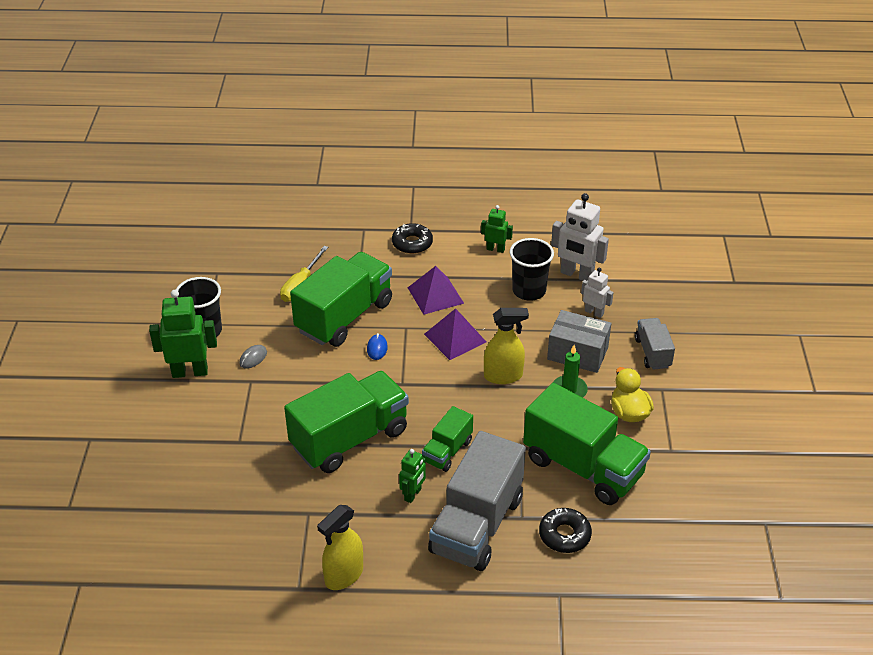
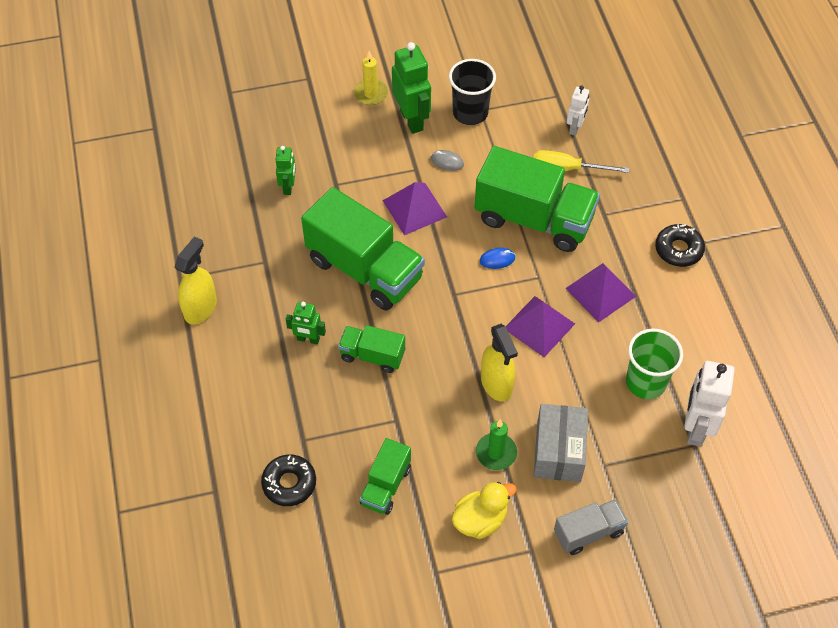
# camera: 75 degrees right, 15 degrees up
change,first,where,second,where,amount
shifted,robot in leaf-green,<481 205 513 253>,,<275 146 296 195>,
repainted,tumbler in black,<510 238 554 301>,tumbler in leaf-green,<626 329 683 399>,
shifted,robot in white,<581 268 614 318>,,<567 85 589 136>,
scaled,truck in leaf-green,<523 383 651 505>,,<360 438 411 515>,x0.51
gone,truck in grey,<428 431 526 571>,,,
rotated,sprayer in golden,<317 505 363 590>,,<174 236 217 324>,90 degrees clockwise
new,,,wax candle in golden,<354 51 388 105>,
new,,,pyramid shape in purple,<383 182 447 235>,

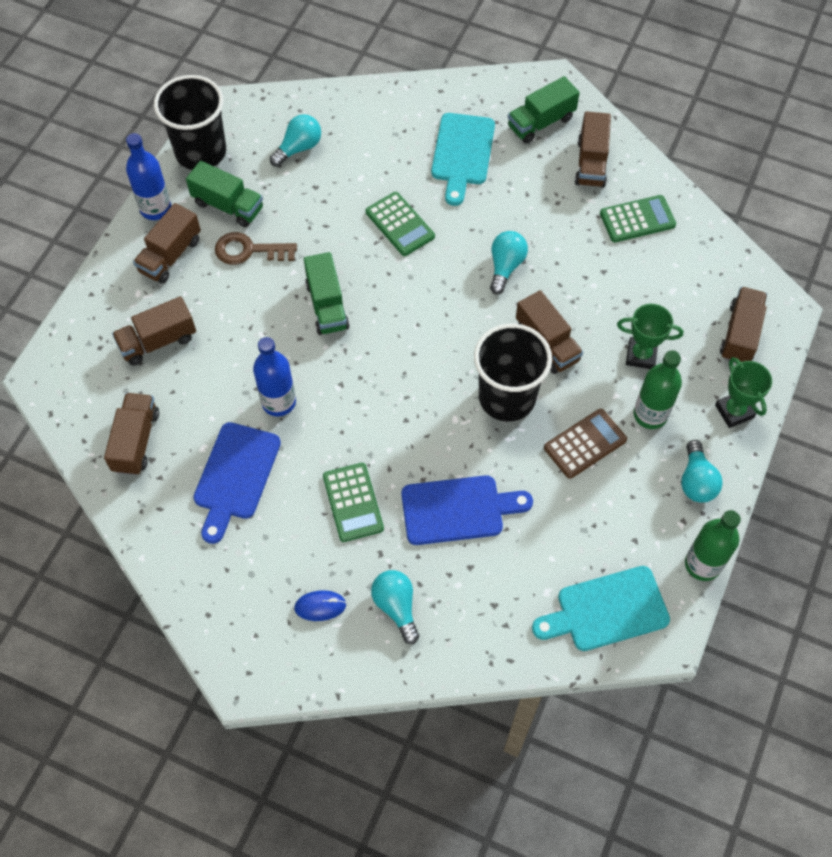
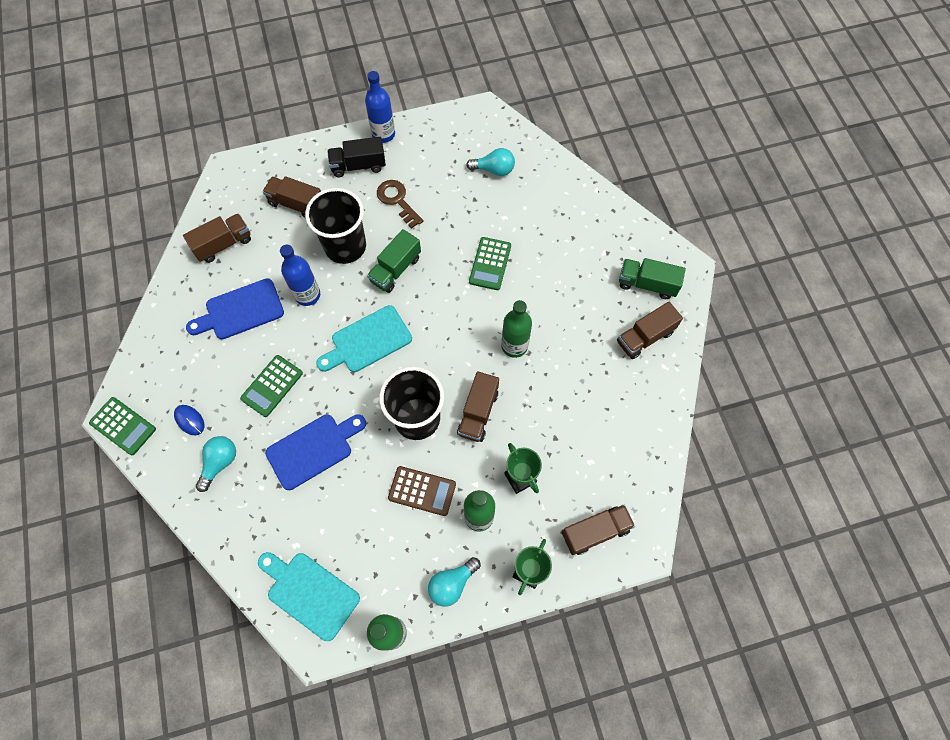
# camera: 50 degrees right, 5 degrees up
change,first,where,second,where,amount
shifted,tumbler in black,<154 75 226 170>,,<305 188 366 264>,
shifted,bread board in teal,<431 113 495 206>,,<316 305 412 372>,
gone,truck in leaf-green,<186 161 263 227>,,,
shifted,pocket calculator in leaf-green,<600 195 676 242>,,<89 397 156 455>,
repainted,truck in dark brown,<133 203 201 284>,truck in black,<327 137 386 177>,
swapped,light bulb in teal,<490 231 528 294>,bottle in leaf-green,<501 300 532 358>,
rotated,bread board in blue,<401 475 533 545>,,<265 414 366 490>,75 degrees counterclockwise

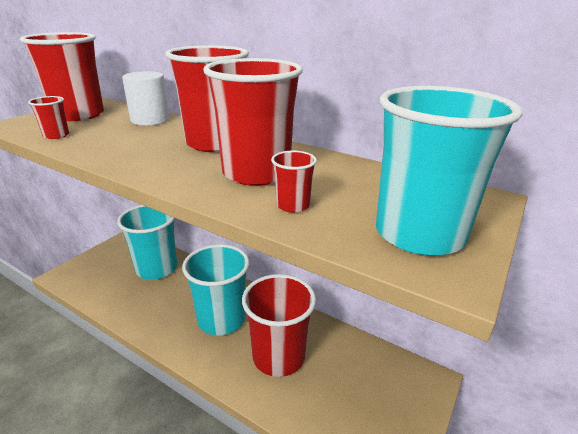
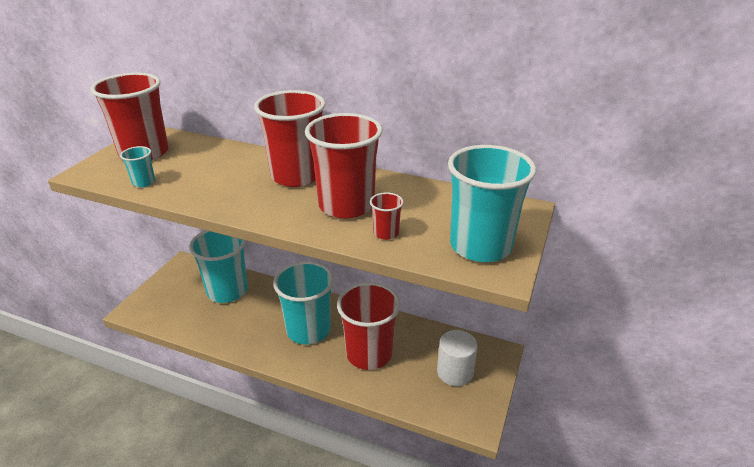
# camera: 10 degrees left, 5 degrees up
change,first,where,second,where,amount
shifted,cylinder shape in white,<122 71 170 126>,,<437 330 478 386>,
repainted,tumbler in red,<28 96 69 139>,tumbler in teal,<120 146 155 187>,

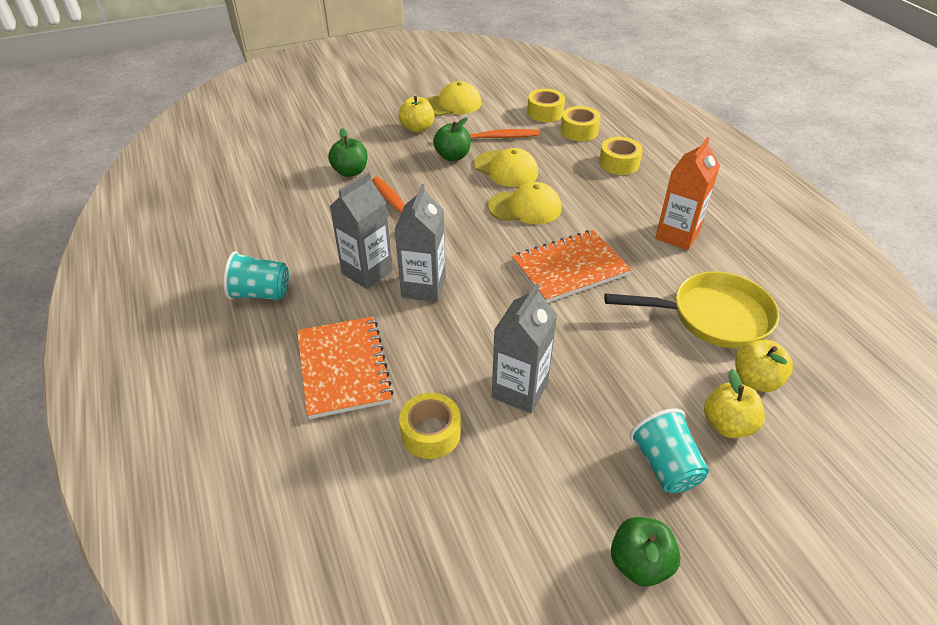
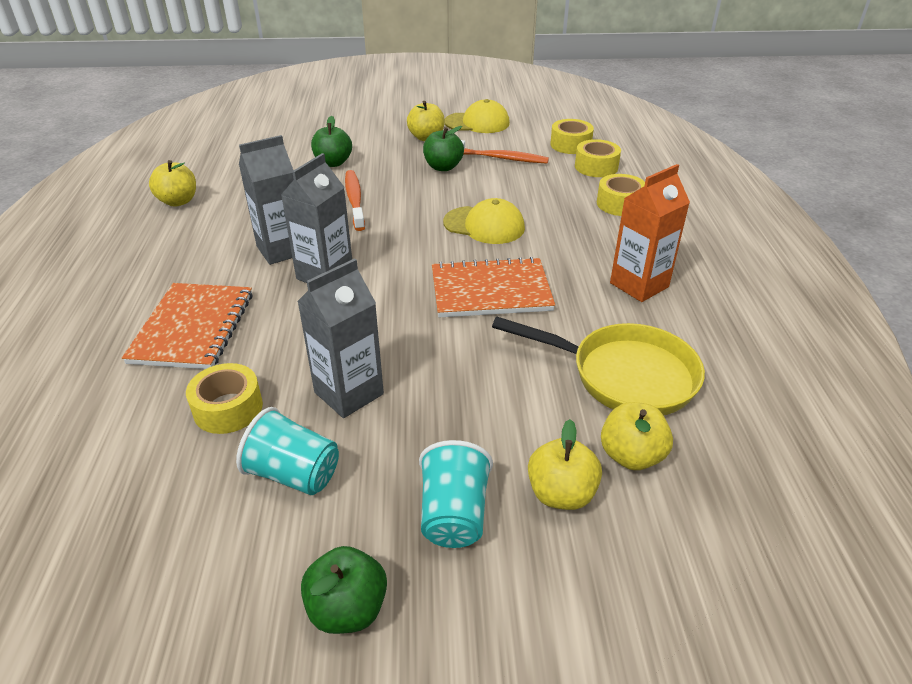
# camera: 20 degrees right, 5 degrees down
change,first,where,second,where,amount
gone,cap in golden,<474 148 538 187>,,,
shifted,tumbler in teal,<224 251 289 300>,,<236 407 339 495>,
new,,,toy apple in golden,<149 160 196 206>,

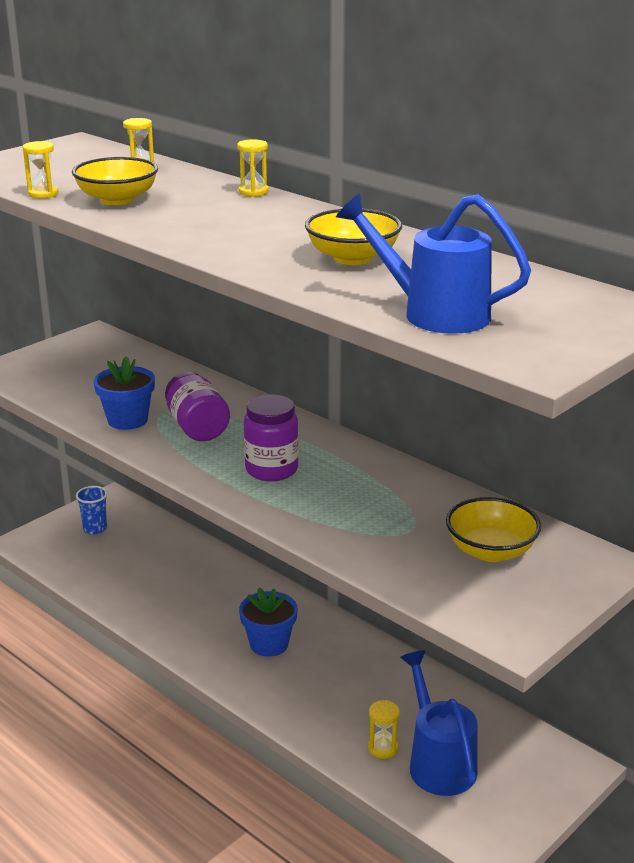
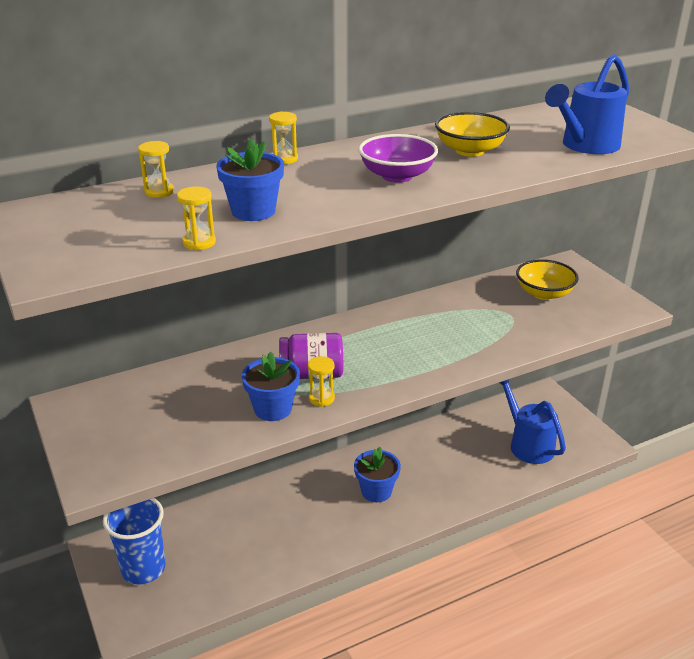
# camera: 70 degrees left, 5 degrees up
change,first,where,second,where,amount
swapped,serving bowl in golden,<72 157 158 205>,plant pot in blue,<216 138 284 221>,
gone,preserve jar in purple,<244 394 299 481>,,,
scaled,tumbler in blue,<76 486 107 534>,,<103 498 166 584>,x1.81
rotated,sprinkling can in blue,<400 650 478 796>,,<499 379 566 464>,60 degrees clockwise
shifted,sandglass in golden,<368 700 400 759>,,<308 356 335 407>,
new,,,serving bowl in purple,<359 134 438 183>,

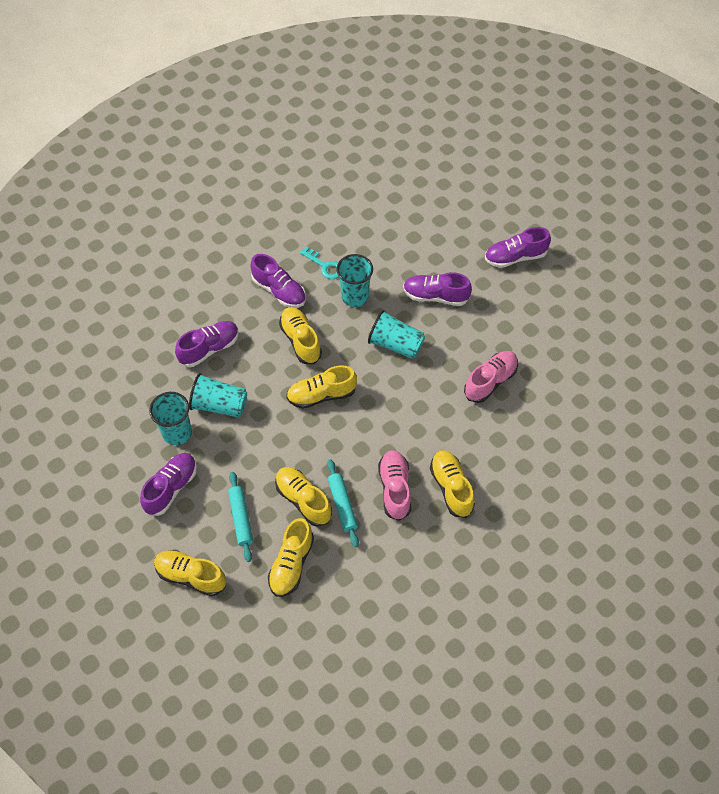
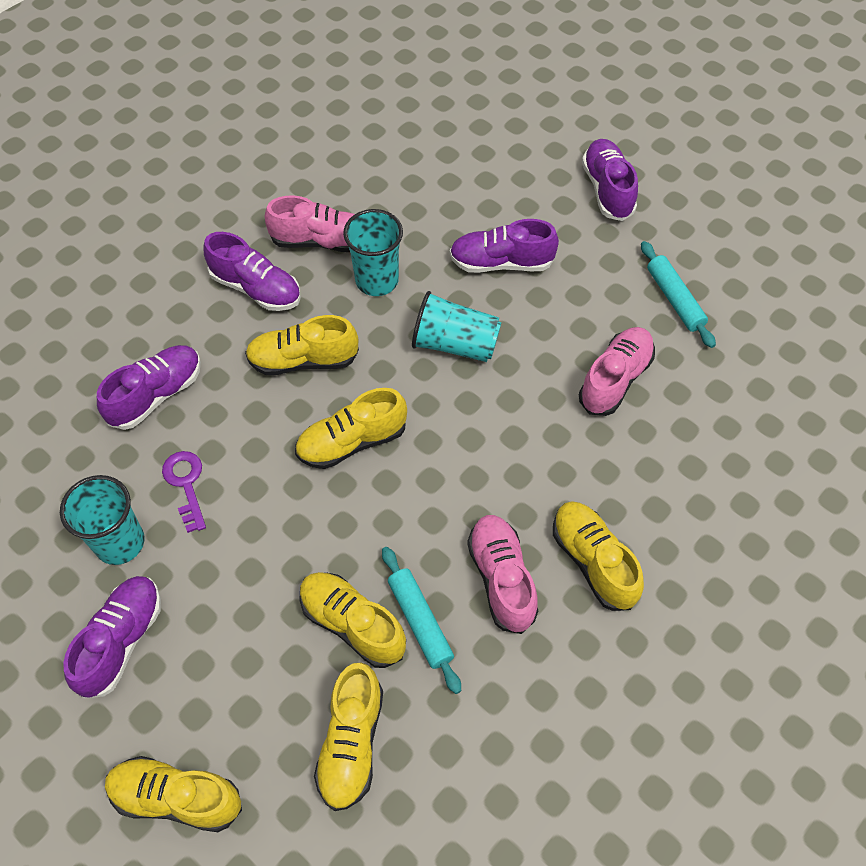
# camera: 10 degrees left, 0 degrees up
change,first,where,second,where,amount
rotated,sneaker in purple,<485 227 551 268>,,<582 139 638 221>,105 degrees clockwise
swapped,door key in teal,<300 246 339 279>,sneaker in rosy,<265 195 355 252>,
rotated,sneaker in golden,<279 307 322 364>,,<245 315 359 375>,60 degrees counterclockwise
swapped,tumbler in teal,<189 373 247 417>,door key in purple,<162 451 206 533>,
shifted,pastry roller in teal,<228 472 253 562>,,<641 241 716 348>,

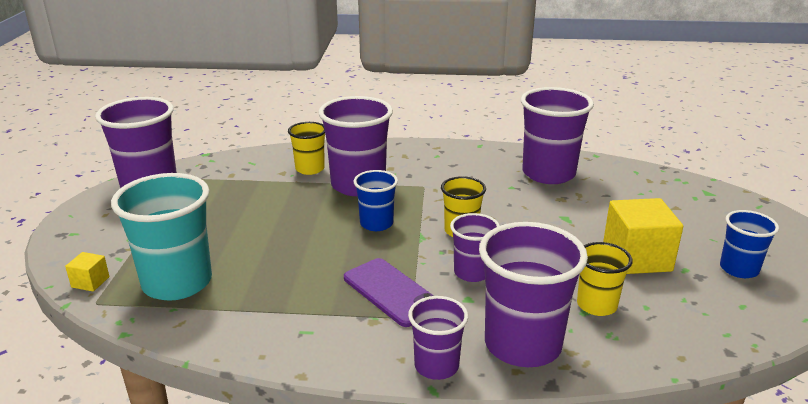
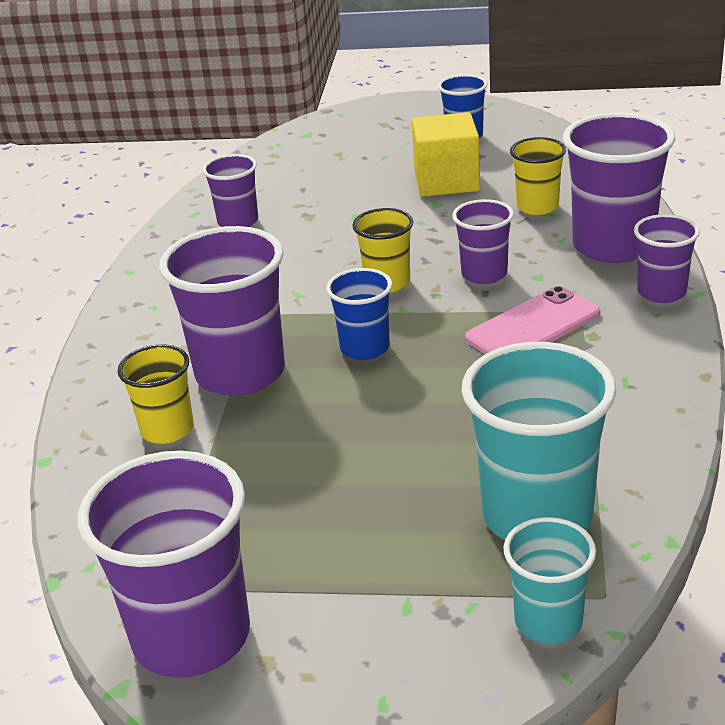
# camera: 85 degrees left, 5 degrees up
change,first,where,second,where,amount
scaled,tumbler in purple,<521 87 594 184>,,<202 154 258 227>,x0.56
swapped,solid cube in golden,<65 252 110 291>,tumbler in teal,<503 517 596 644>,
repainted,phone in purple,<344 258 434 327>,phone in rosy,<465 286 600 354>,

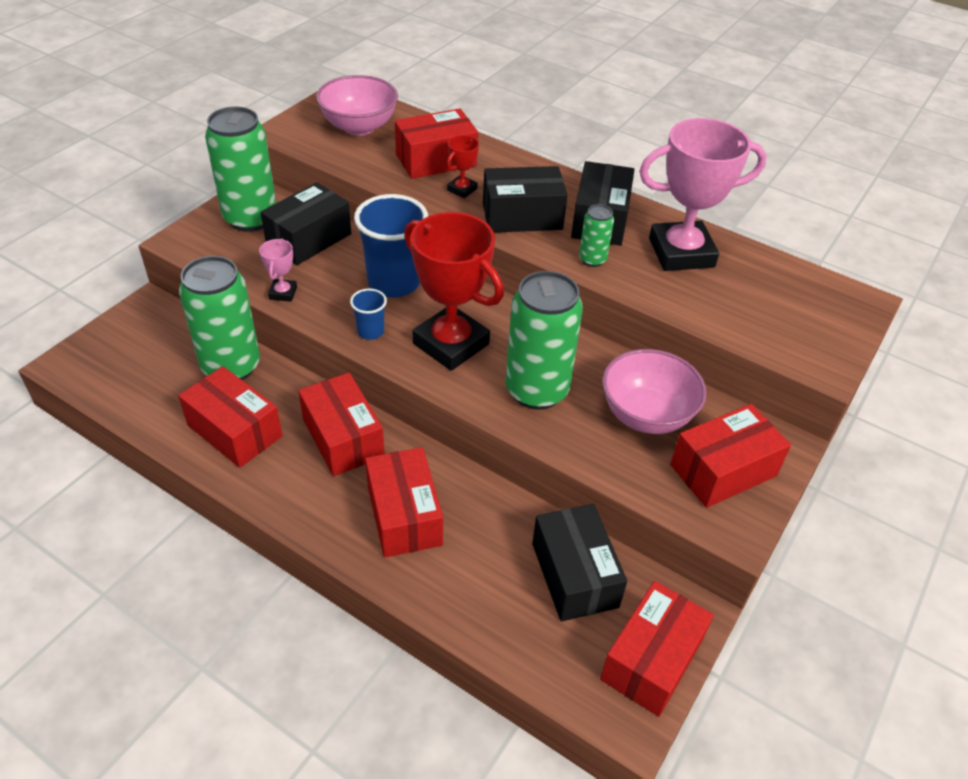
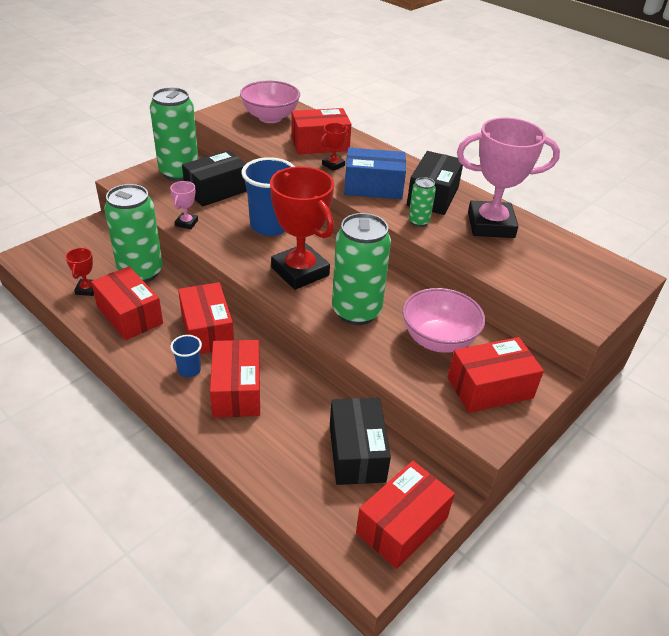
# camera: 10 degrees right, 5 degrees down
change,first,where,second,where,amount
repainted,package in black,<483 166 568 233>,package in blue,<344 148 406 199>,
shifted,tumbler in blue,<350 288 387 340>,,<170 335 202 377>,
new,,,prize cup in red,<65 247 94 296>,

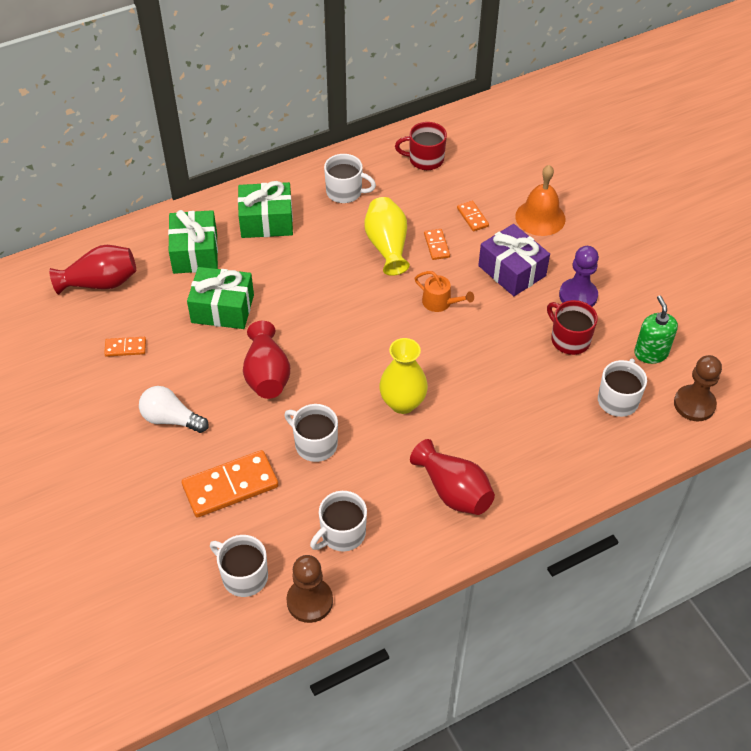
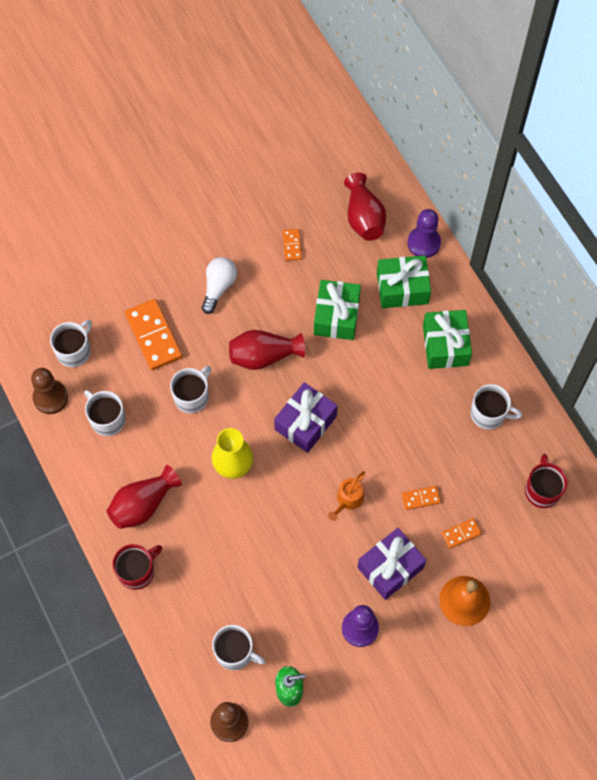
# camera: 90 degrees right, 15 degrees up
change,first,where,second,where,amount
rotated,mug in white,<324 154 376 203>,,<471 384 522 430>,90 degrees counterclockwise
gone,vase in golden,<364 197 410 276>,,,
shifted,mug in red,<547 300 598 355>,,<112 544 162 590>,
new,,,chess pawn in purple,<407 209 441 258>,
new,,,wrapped gift in purple,<274 382 338 453>,

